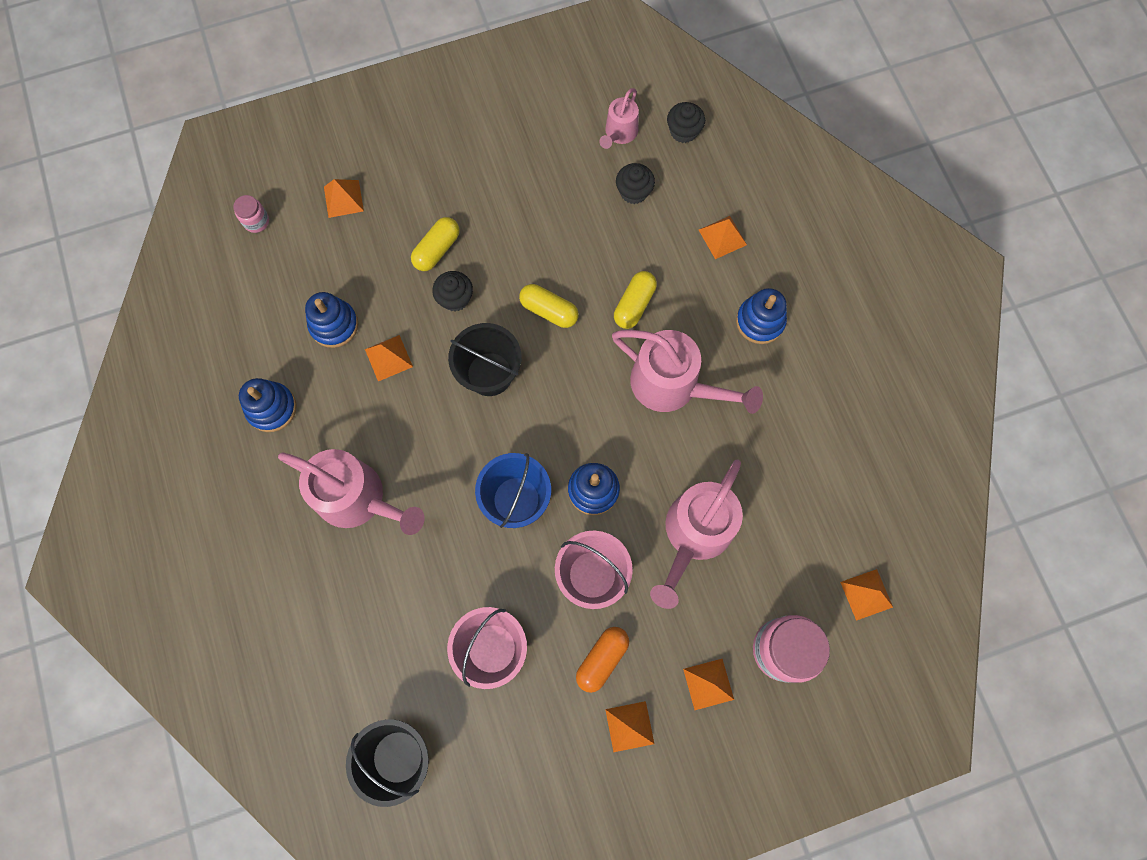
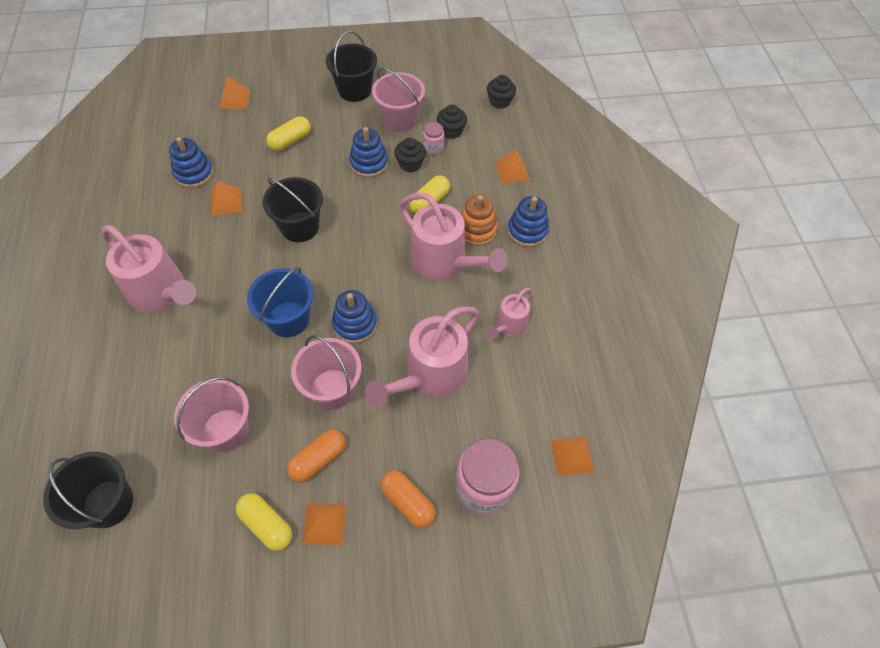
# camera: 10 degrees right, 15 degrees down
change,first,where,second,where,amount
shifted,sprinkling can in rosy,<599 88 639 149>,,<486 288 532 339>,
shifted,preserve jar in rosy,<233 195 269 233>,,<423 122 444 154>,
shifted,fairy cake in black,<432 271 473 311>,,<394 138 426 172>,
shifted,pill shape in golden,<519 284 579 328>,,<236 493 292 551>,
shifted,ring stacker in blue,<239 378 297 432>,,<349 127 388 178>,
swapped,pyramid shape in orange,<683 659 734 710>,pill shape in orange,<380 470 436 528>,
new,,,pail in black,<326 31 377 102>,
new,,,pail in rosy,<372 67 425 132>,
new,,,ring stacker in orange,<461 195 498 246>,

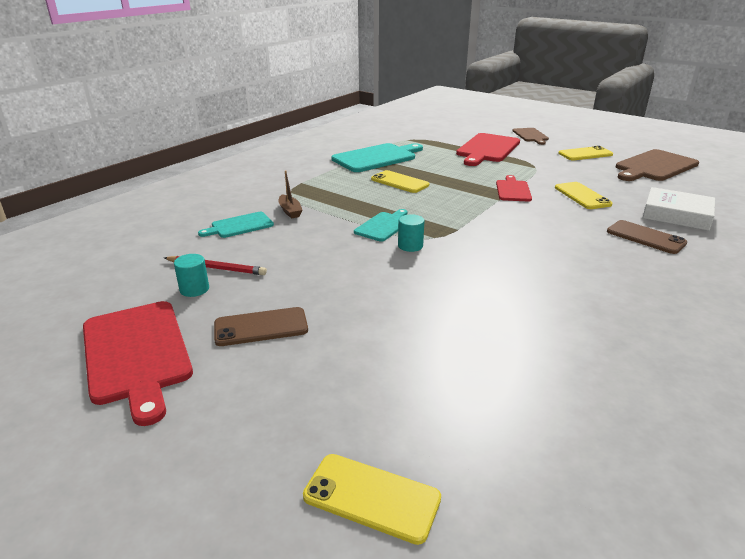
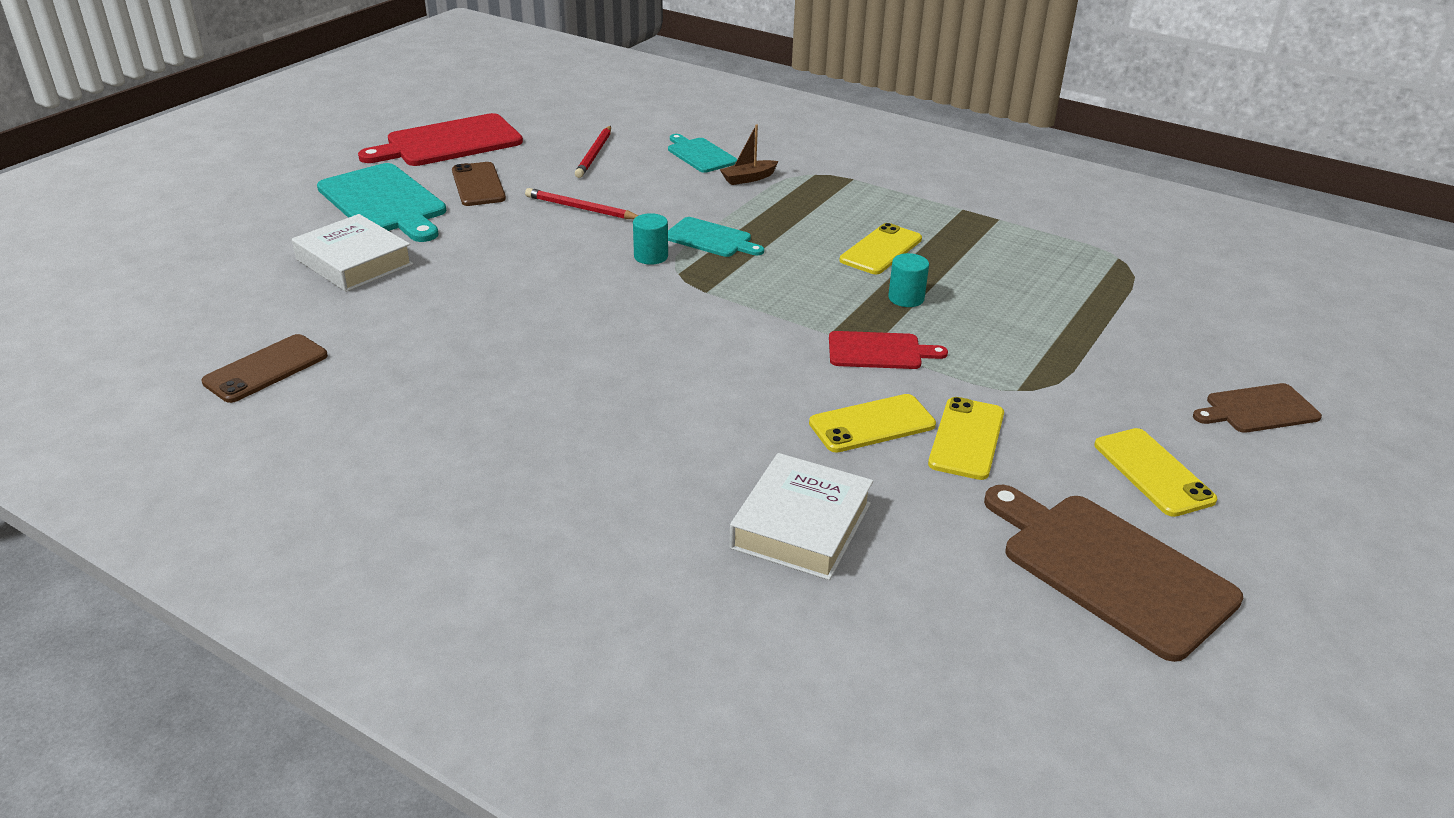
# camera: 85 degrees right, 5 degrees up
change,first,where,second,where,amount
gone,bread board in red,<456 133 520 166>,,,
shifted,bread board in teal,<331 143 423 172>,,<317 163 446 242>,
shifted,phone in dark brown,<607 220 687 254>,,<201 334 328 403>,
shifted,cylinder shape in teal,<174 254 209 297>,,<888 253 929 307>,
shifted,phone in golden,<303 454 441 545>,,<928 397 1004 480>,
new,,,pencil in red,<525 188 639 219>,
new,,,hardcover in white,<292 214 413 292>,

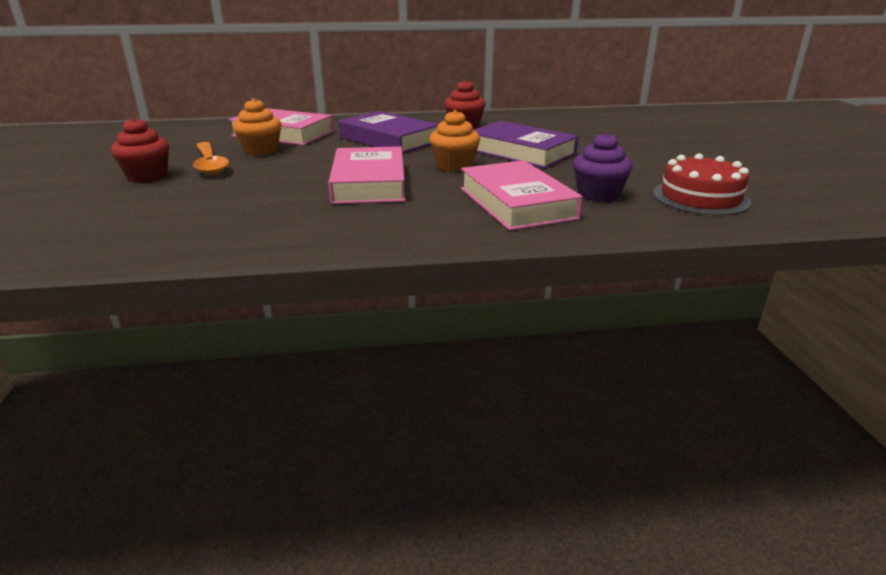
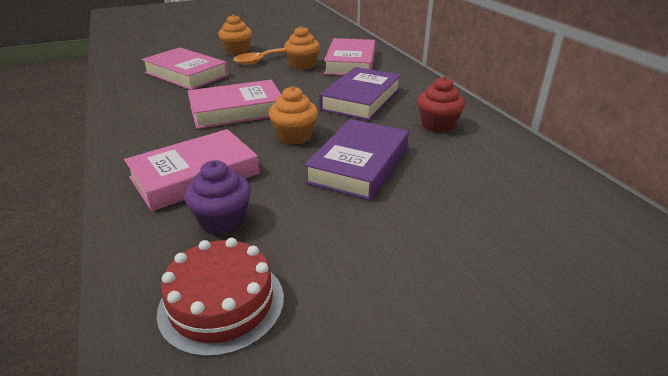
# camera: 75 degrees right, 5 degrees up
change,first,where,second,where,amount
repainted,fairy cake in red,<111 118 169 183>,fairy cake in orange,<218 14 252 55>,
new,,,hardcover in rosy,<142 47 228 90>,

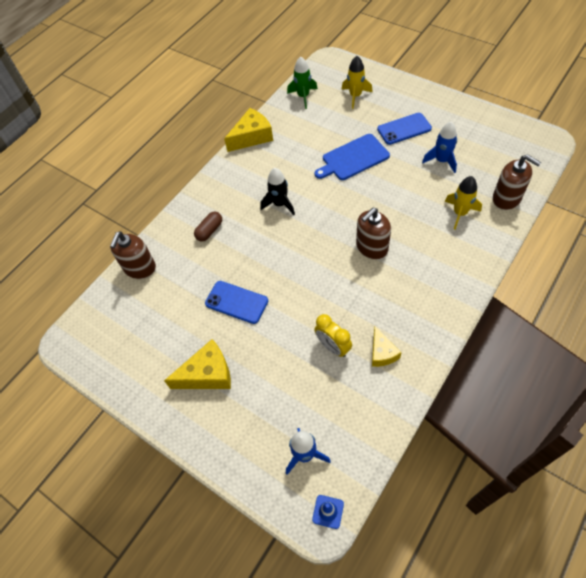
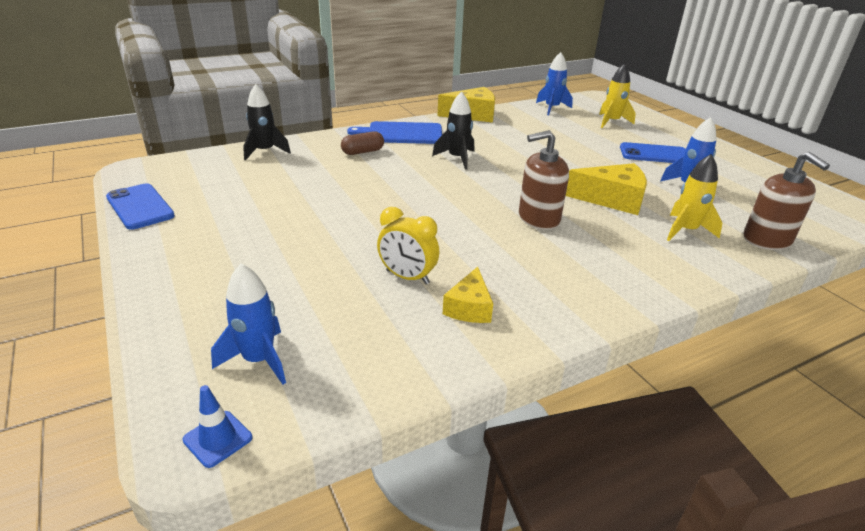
# camera: 20 degrees right, 25 degrees down
change,first,where,second,where,amount
repainted,rocket in leaf-green,<287 57 318 109>,rocket in blue,<536 52 573 115>,
shifted,bread board in blue,<315 134 390 180>,,<347 121 442 144>,
swapped,soap dispenser in dark brown,<110 231 156 279>,rocket in black,<243 84 291 160>,
shifted,phone in blue,<205 281 268 324>,,<106 183 175 230>,
rotated,bedside clock in golden,<315 314 352 357>,,<377 207 439 284>,45 degrees counterclockwise
shifted,cheese wedge in golden,<164 339 231 389>,,<566 163 647 215>,

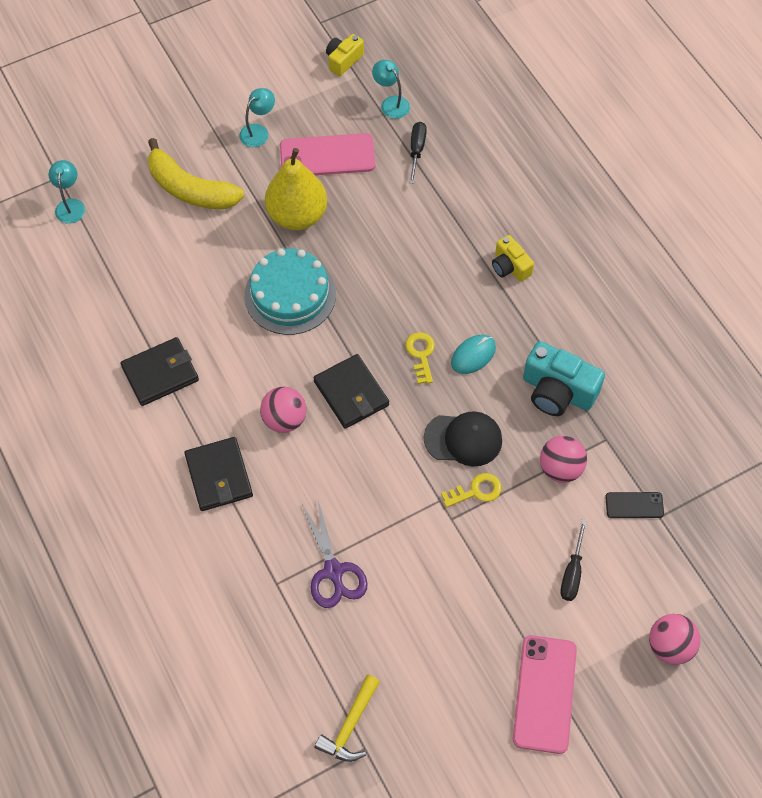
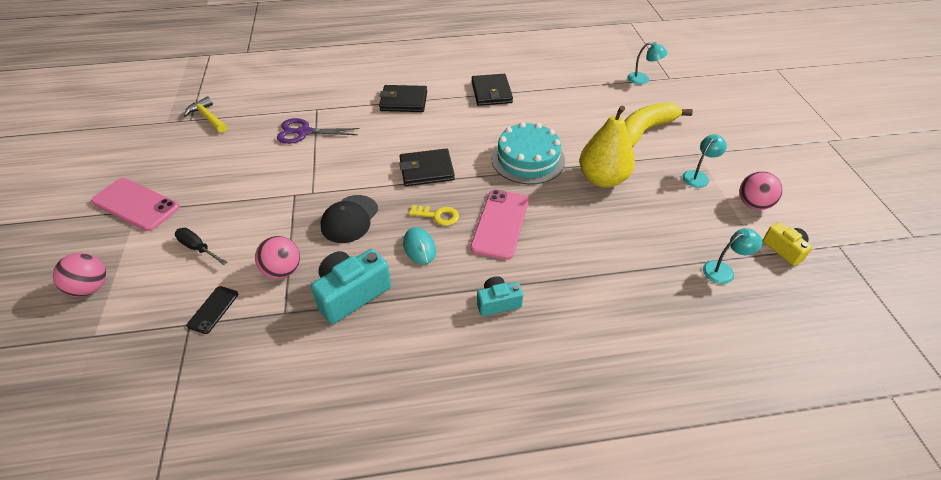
# camera: 110 degrees right, 15 degrees down
change,first,where,second,where,amount
rotated,desk lamp in teal,<239 88 275 147>,,<682 134 727 188>,105 degrees counterclockwise
gone,screwdriver in black,<409 122 427 184>,,,
shifted,phone in rosy,<280 133 375 175>,,<470 190 529 260>,
repainted,camera in golden,<492 235 534 282>,camera in teal,<477 276 523 316>,
shifted,ball in rosy,<260 387 306 433>,,<739 171 783 210>,
gone,door key in golden,<441 473 502 508>,,,

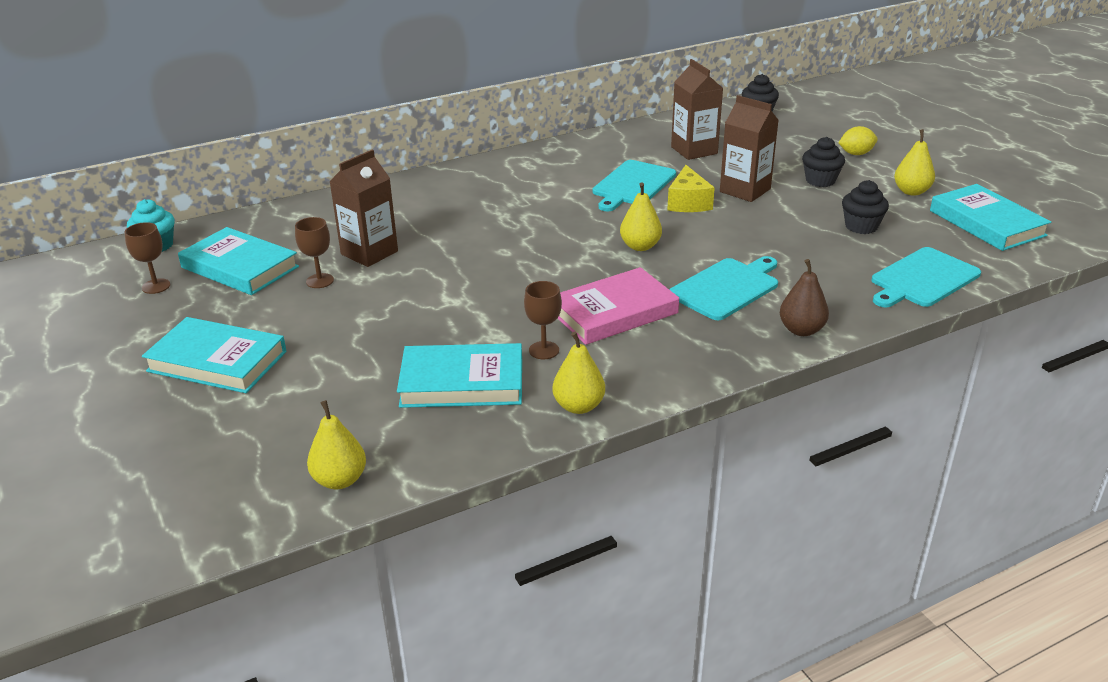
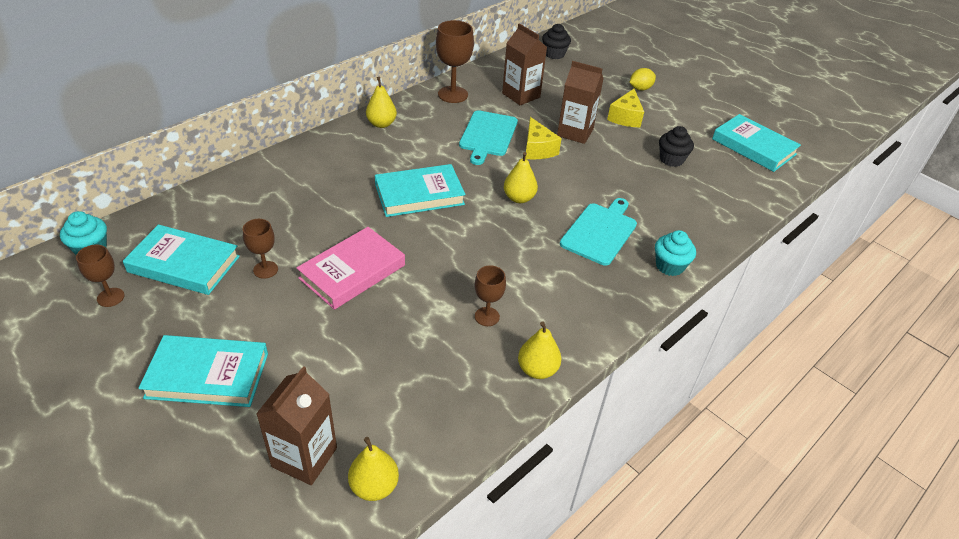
# camera: 20 degrees left, 10 degrees up
change,first,where,second,where,amount
shifted,toy pear in golden,<894 129 935 196>,,<366 77 397 128>,
swapped,fairy cake in black,<802 137 845 187>,cheese wedge in golden,<607 89 644 128>,
shifted,milk carton in dark brown,<329 149 398 267>,,<256 366 337 485>,
gone,bread board in teal,<872 247 981 307>,,,
swapped,toy pear in dark brown,<780 259 829 336>,fairy cake in teal,<655 230 696 276>,
shifted,hardcover in rosy,<557 267 679 345>,,<297 227 405 310>,
shifted,hardcover in teal,<397 343 522 408>,,<375 164 465 217>,
new,,,chalice in dark brown,<436 20 474 103>,

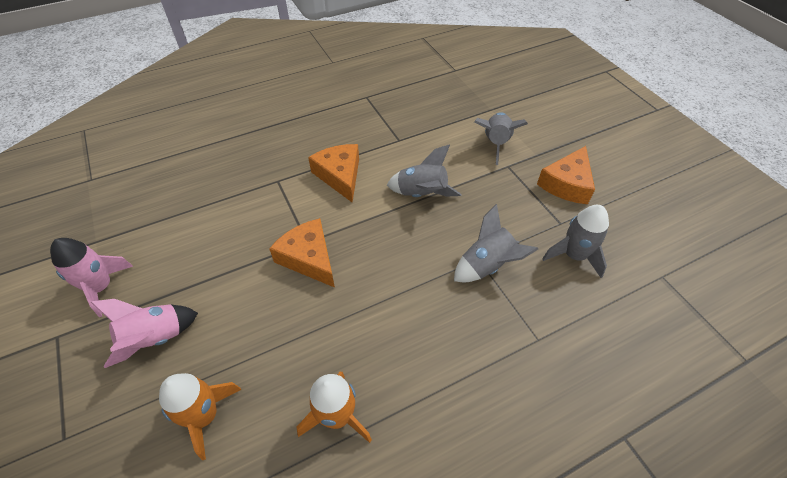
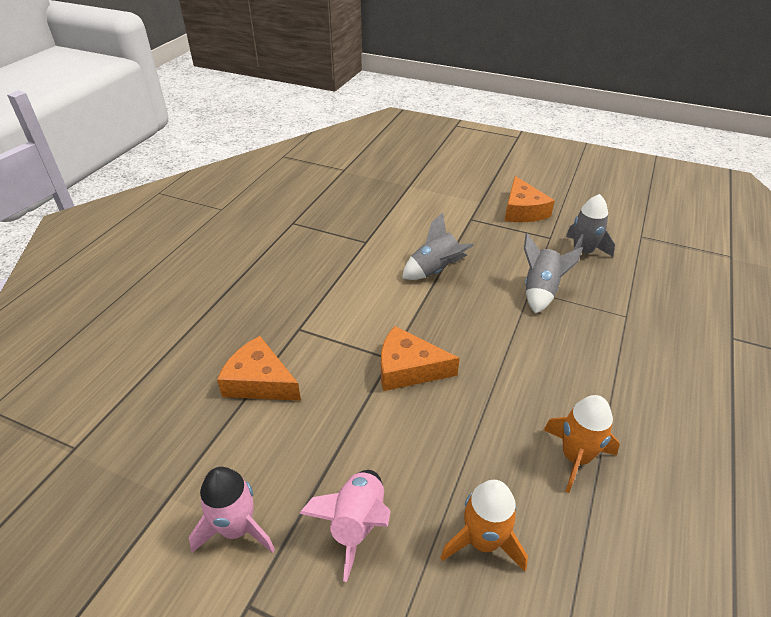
# camera: 40 degrees left, 10 degrees down
change,first,where,second,where,amount
gone,rocket in grey,<474 112 528 165>,,,
shifted,cheese wedge in orange,<308 144 359 203>,,<217 336 301 401>,

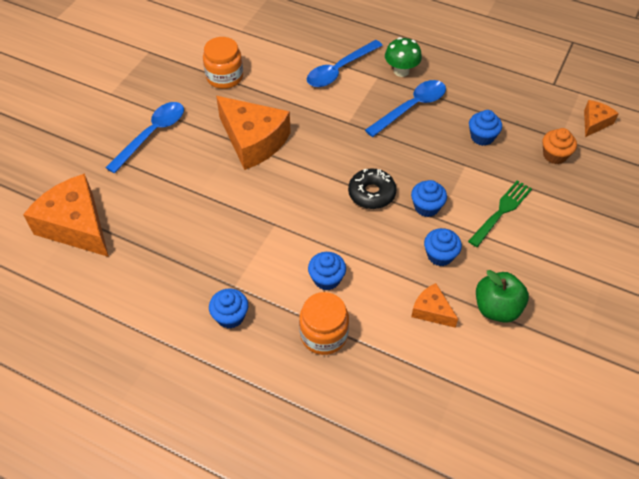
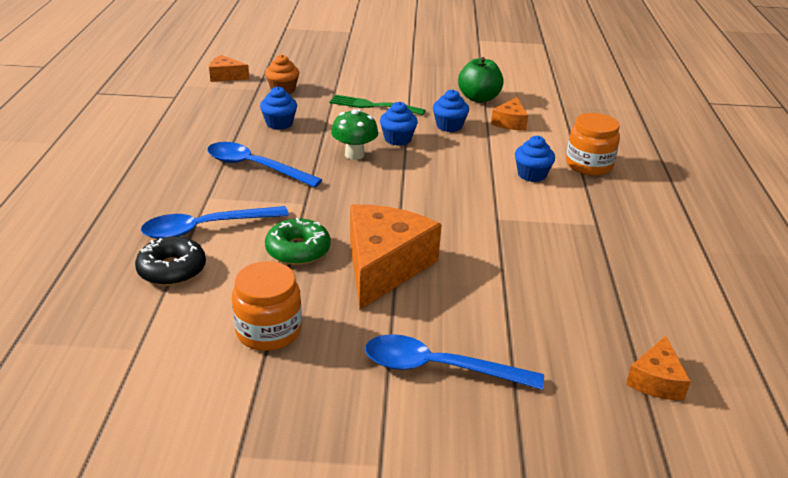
# camera: 115 degrees left, 20 degrees down
change,first,where,second,where,amount
shifted,fungus in leaf-green,<385 37 422 77>,,<331 110 378 160>,
rotated,teaspoon in blue,<307 40 383 87>,,<141 206 289 239>,135 degrees clockwise
shifted,glazed donut in black,<348 168 396 209>,,<135 236 206 286>,
scaled,cheese wedge in orange,<23 173 109 257>,,<626 336 691 400>,x0.50
gone,fairy cake in blue,<209 289 248 329>,,,
new,,,glazed donut in leaf-green,<265 218 330 265>,

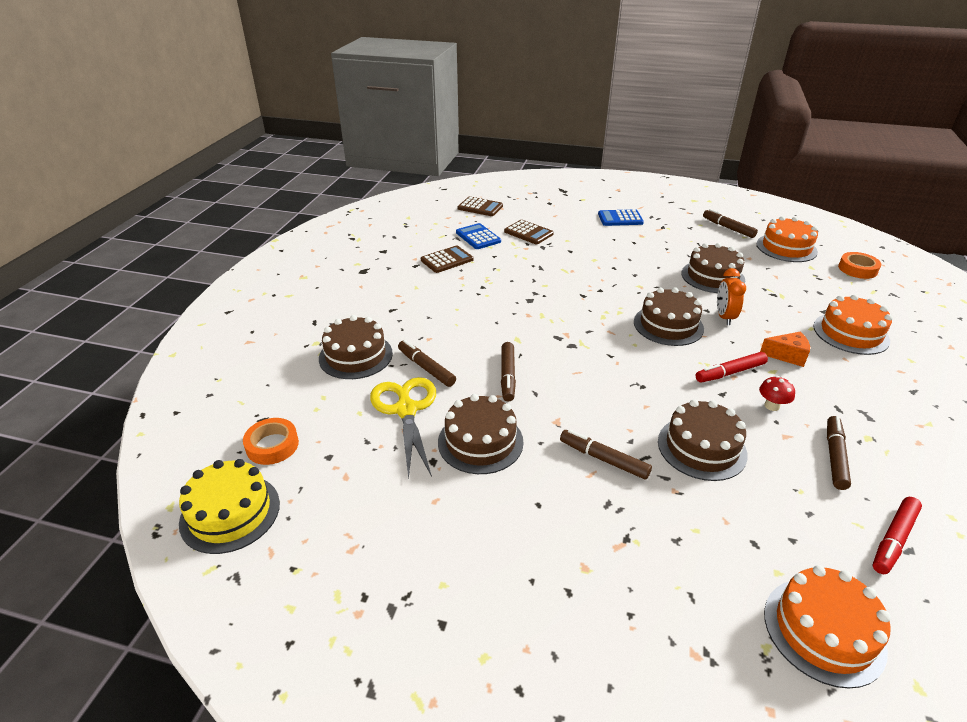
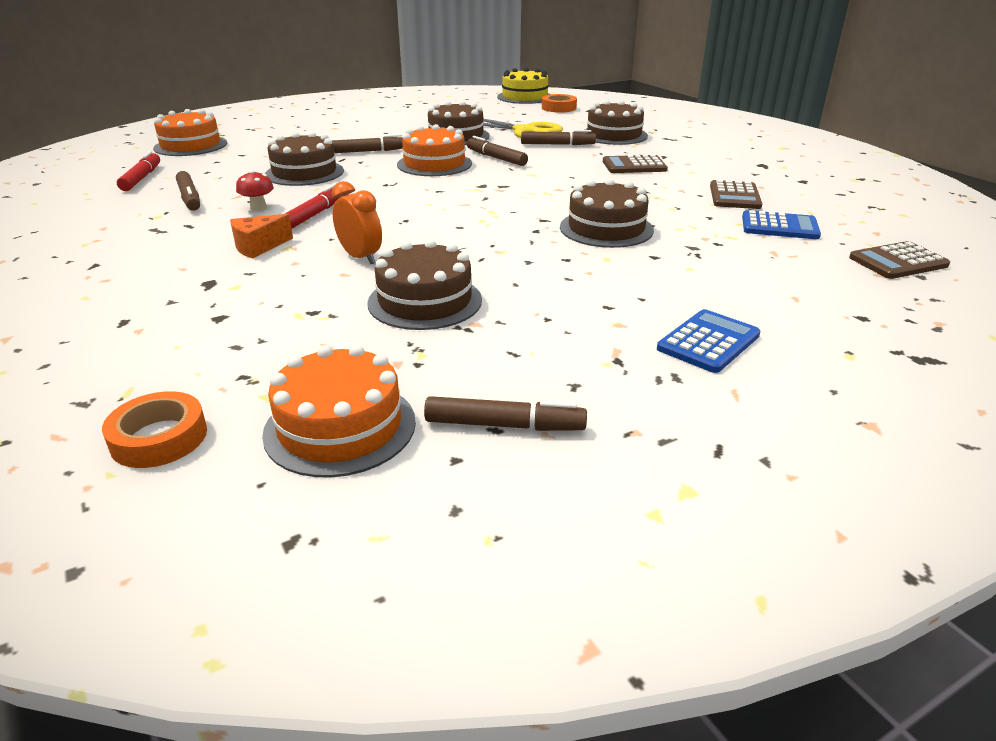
# camera: 135 degrees right, 5 degrees down
change,first,where,second,where,amount
shifted,pocket calculator in dark brown,<504 220 554 244>,,<603 155 668 173>,
shifted,cake in dark brown,<634 287 704 346>,,<560 179 654 248>,
shifted,cake in orange,<813 295 893 355>,,<397 124 472 176>,

